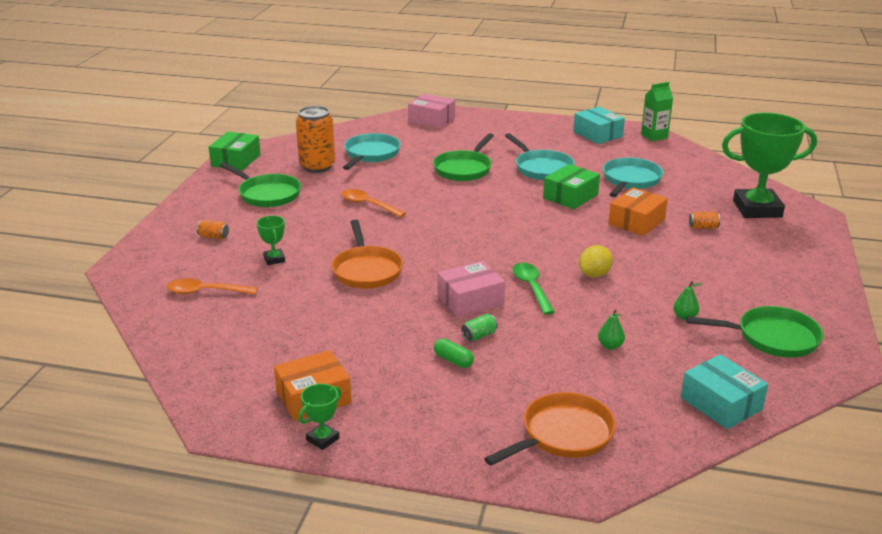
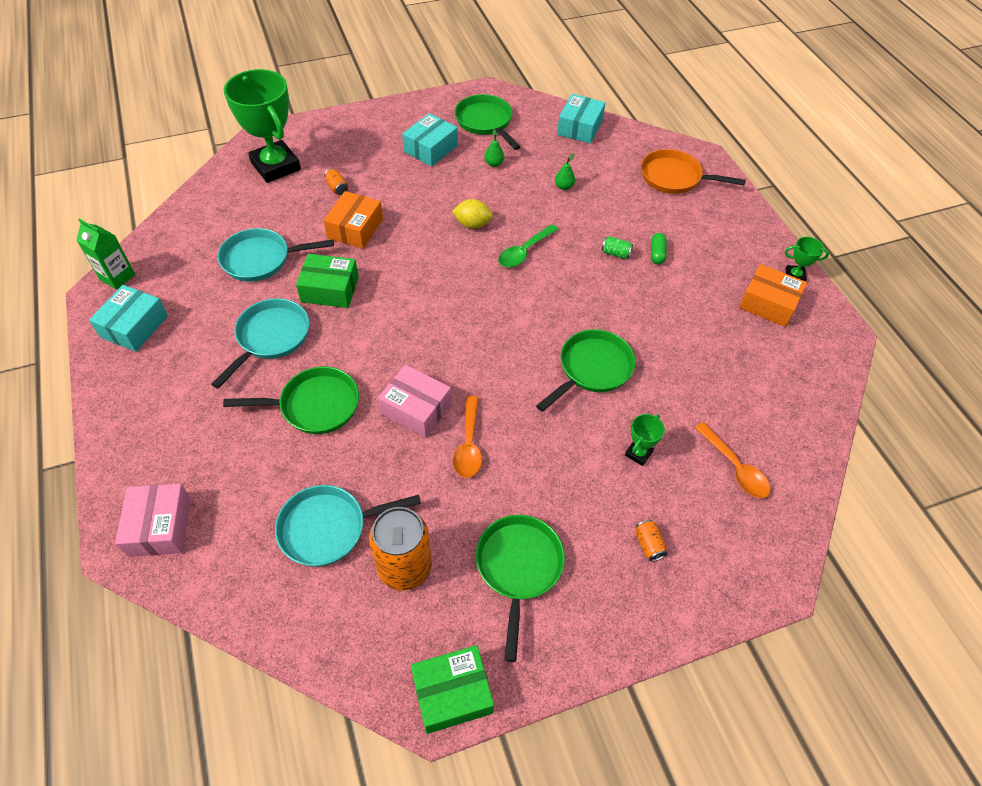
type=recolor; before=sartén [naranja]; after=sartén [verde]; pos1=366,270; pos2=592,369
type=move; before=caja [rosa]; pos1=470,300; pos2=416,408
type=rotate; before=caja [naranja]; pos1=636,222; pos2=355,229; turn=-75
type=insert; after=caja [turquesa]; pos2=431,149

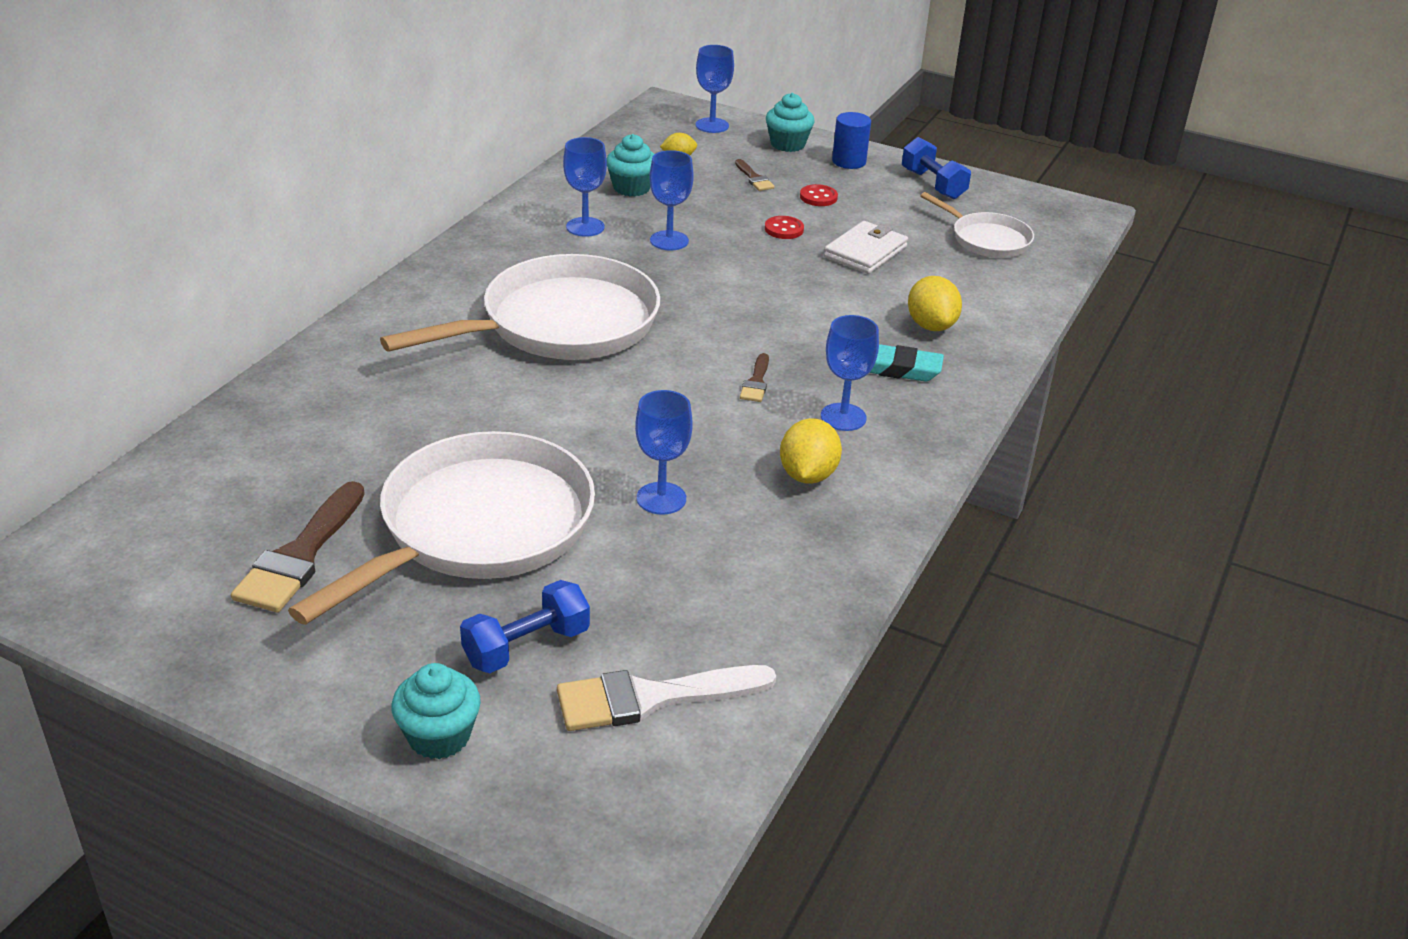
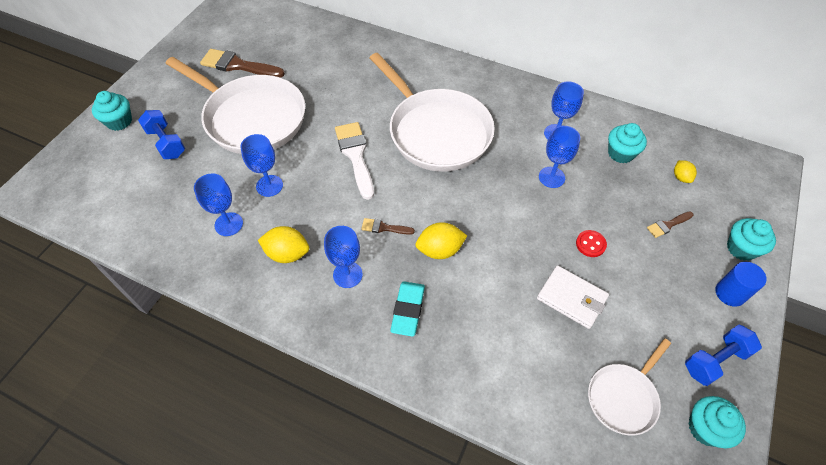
type=move; before=pincel [blanco]; pos1=651,698; pos2=355,155
type=move; before=copa [azul]; pos1=712,125; pos2=228,224
type=delete; before=botón [rojo]; pos1=818,197
type=move; before=limón [amarillo]; pos1=931,326; pos2=440,250
type=insert; after=magdalena [turquesa]; pos2=705,428

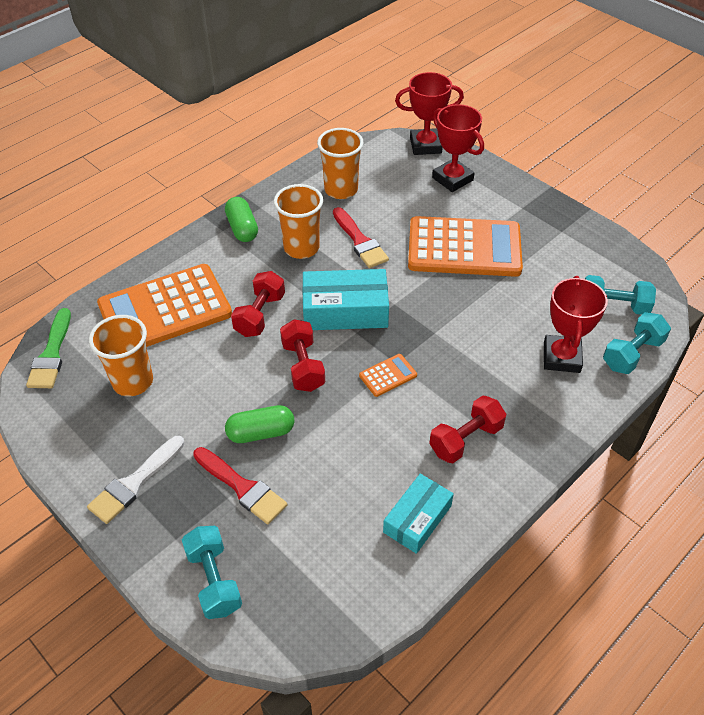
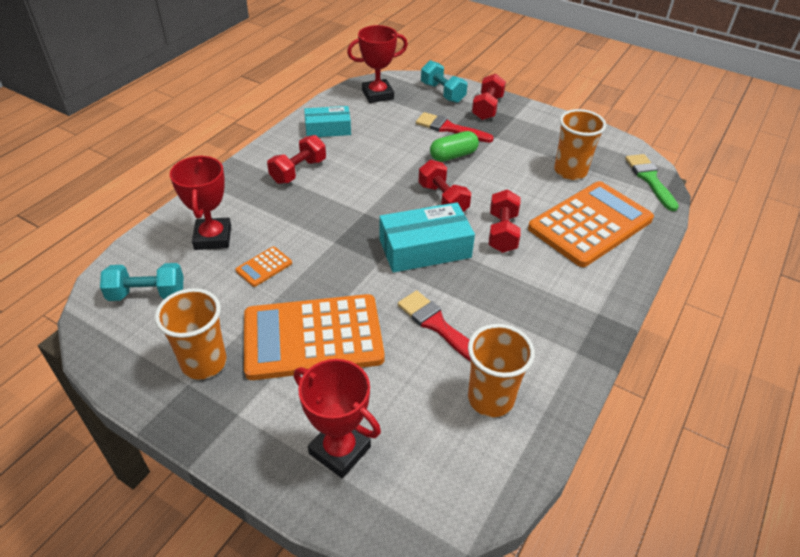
type=delete; before=pincel [blanco]; pos1=134,483
type=delete; before=cápsula [verde]; pos1=242,228
type=move; before=vaso [naranja]; pos1=301,248; pos2=204,363
type=move; before=calculadora [naranja]; pos1=388,375; pos2=264,267
type=rotate; before=caja [turquesa]; pos1=417,519; pos2=328,129; turn=60
type=move; before=trofeo [rojo]; pos1=425,145; pos2=377,95
type=delete; before=mancuerna [turquesa]; pos1=632,354
type=insert; after=mancuerna [rojo]; pos2=487,108

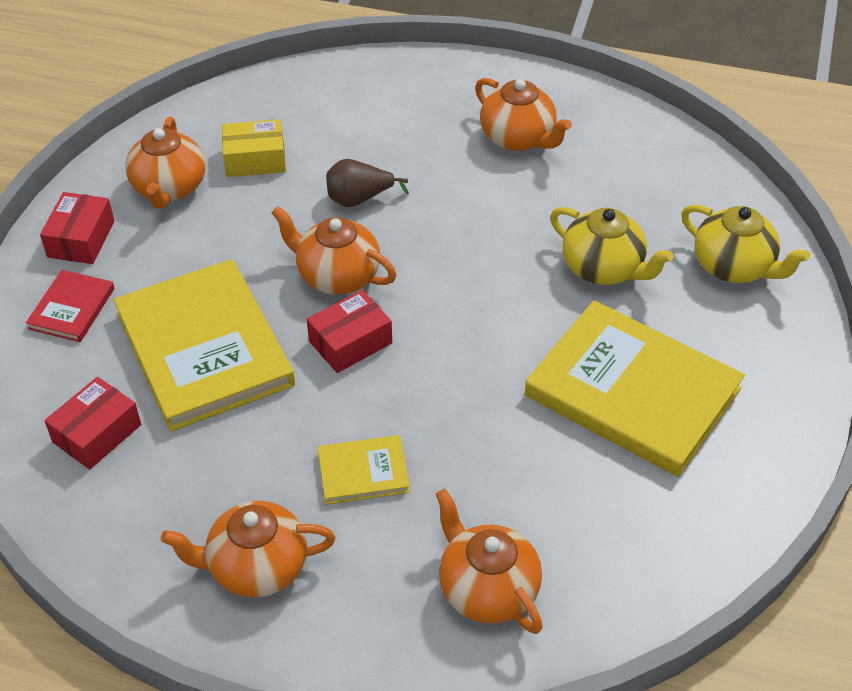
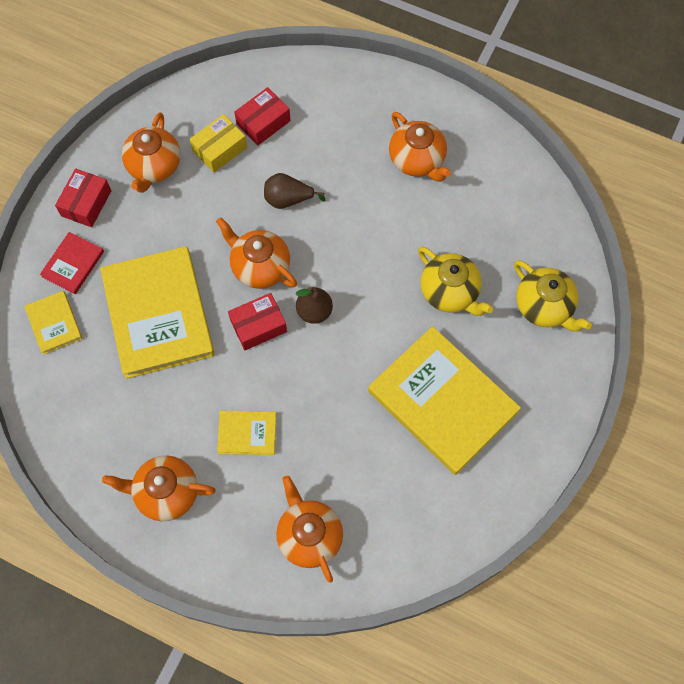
type=move; before=caja [rojo]; pos1=97,433; pos2=263,122
type=rotate; before=caja [amarillo]; pos1=255,159; pos2=220,149; turn=-45
type=insert; after=libro [amarillo]; pos2=54,323
type=insert; after=pera [marrón]; pos2=314,311

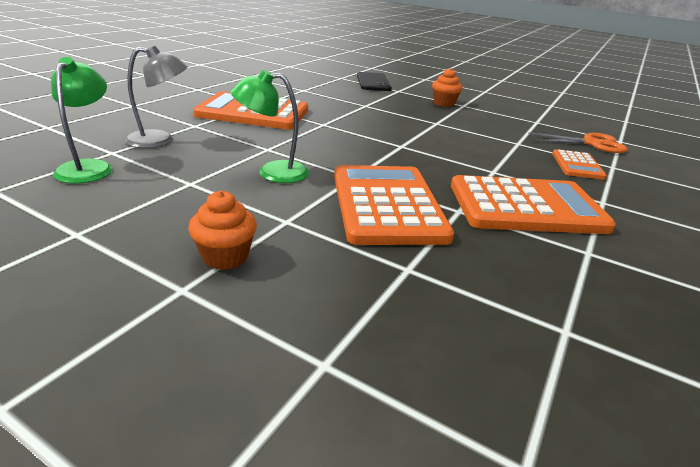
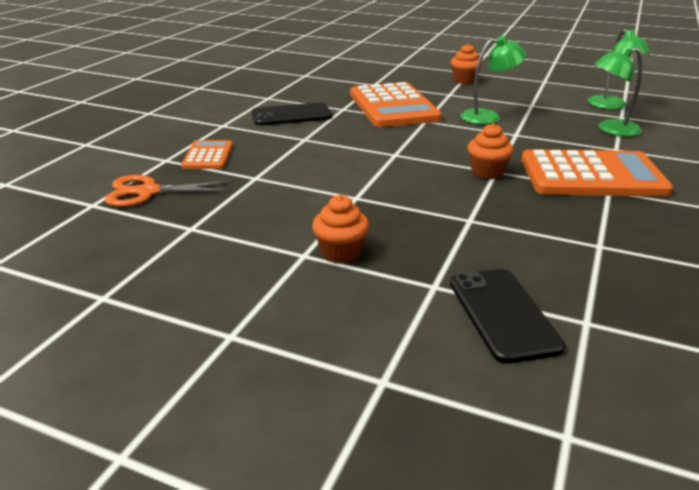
type=recolor; before=lámpara [gris]; after=lámpara [verde]; pos1=160,140; pos2=611,130
type=replace; before=calculadora [naranja]; after=móvil [negro]; pos1=526,207; pos2=291,115
type=insert; after=magdalena [naranja]; pos2=487,172

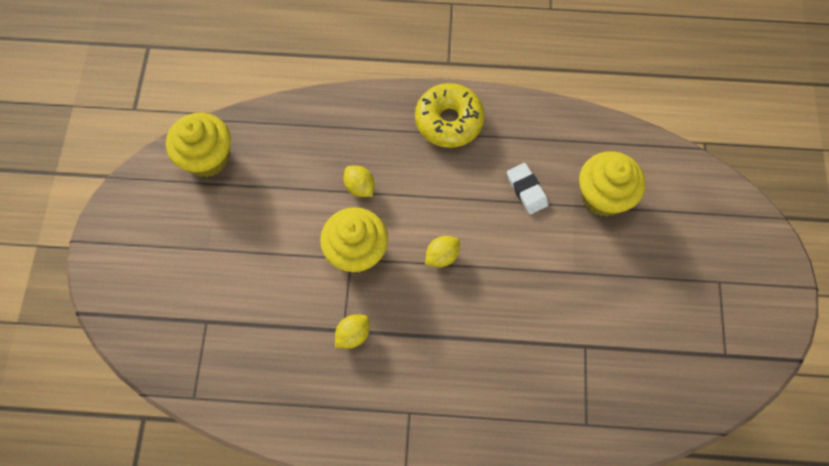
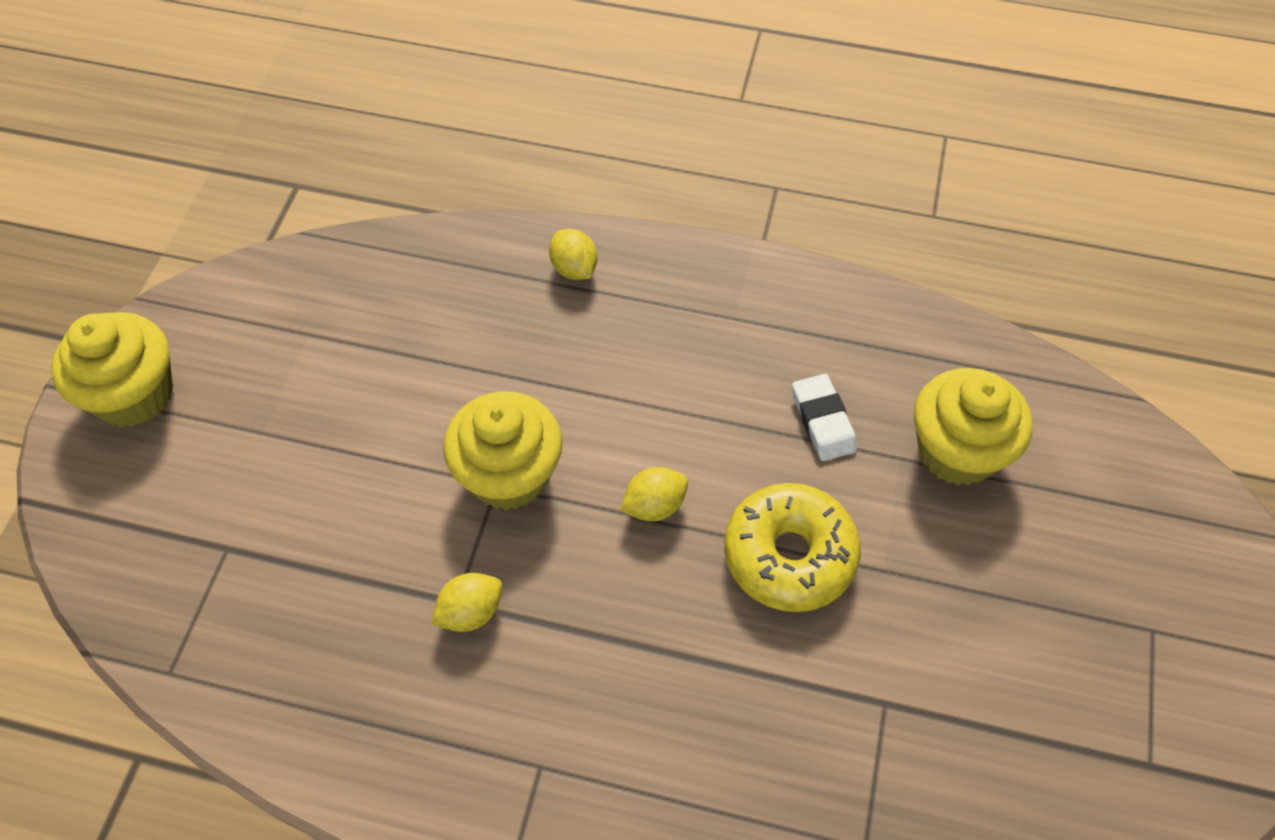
type=move; before=magdalena [amarillo]; pos1=207,157; pos2=134,394
type=move; before=limón [amarillo]; pos1=360,187; pos2=574,269
type=move; before=rosquilla [amarillo]; pos1=449,121; pos2=789,555

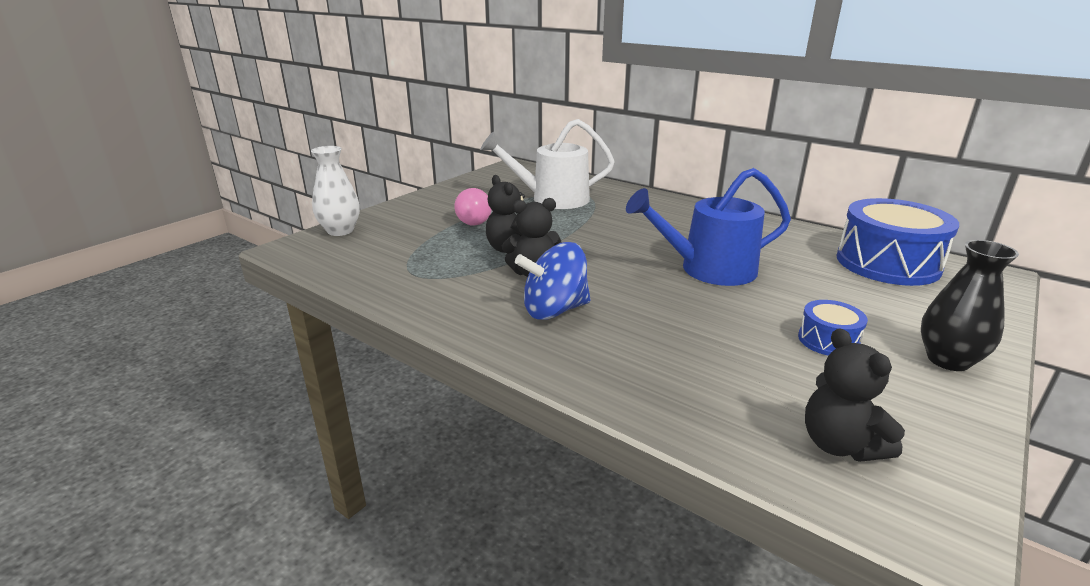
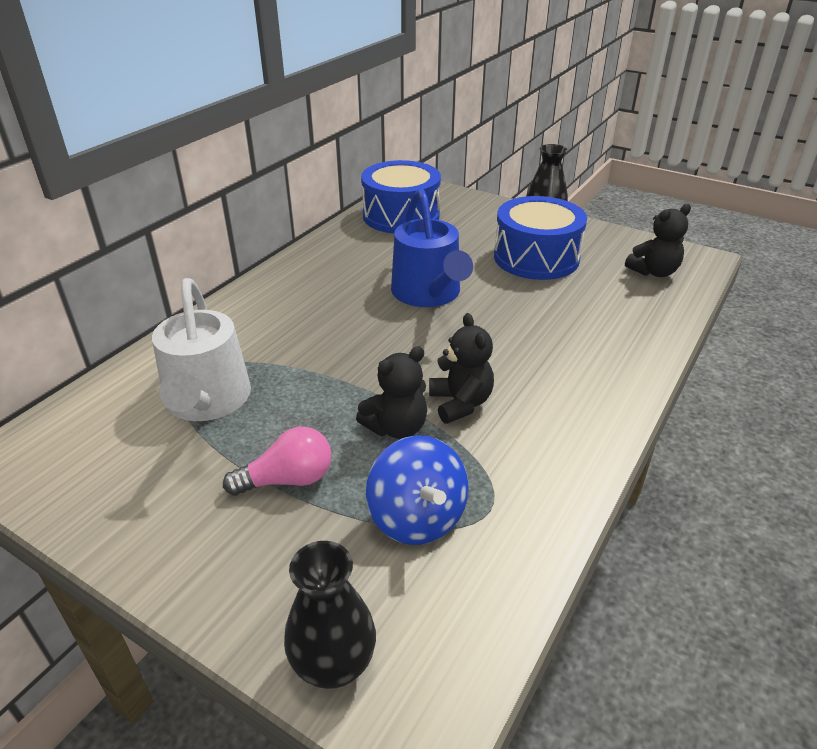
type=recolor; before=florero [blanco]; after=florero [negro]; pos1=340,231; pos2=333,664
type=move; before=peonza [azul]; pos1=554,310; pos2=417,517
type=resize; before=tambor [azul]; pos1=828,340; pos2=536,257; scale=2.09

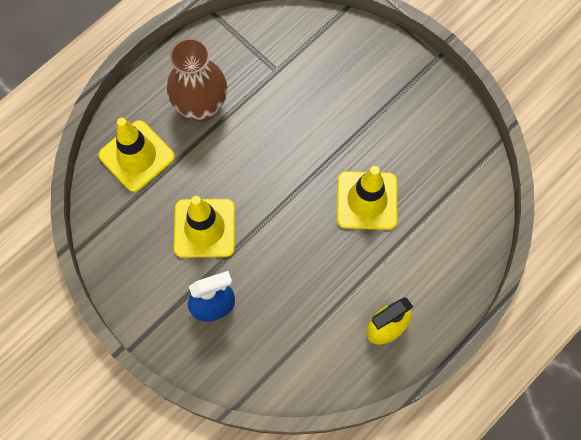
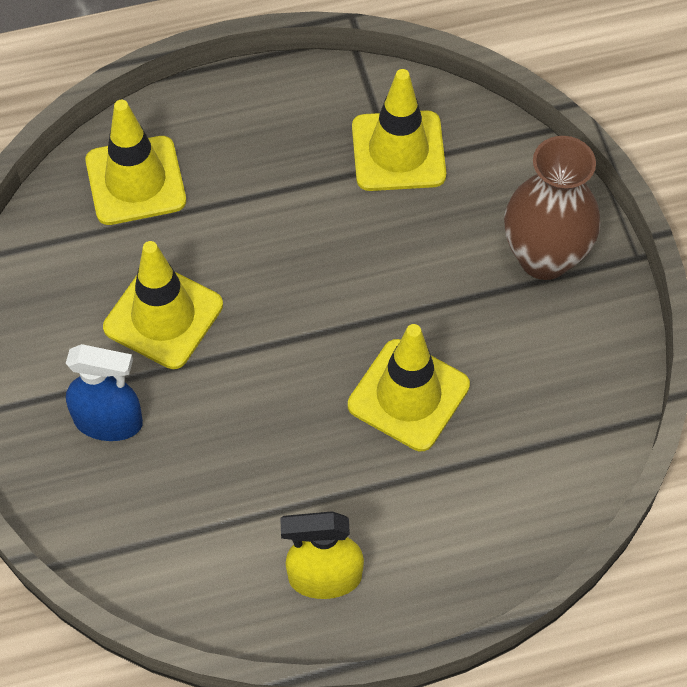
type=move; before=florero [marrón]; pos1=201,107; pos2=544,257
type=insert; after=cono de tráfico [amarillo]; pos2=398,151

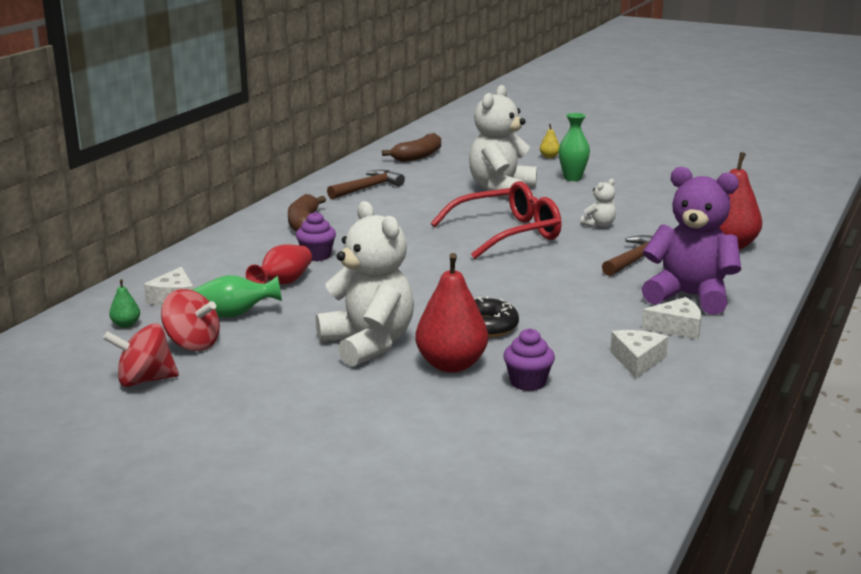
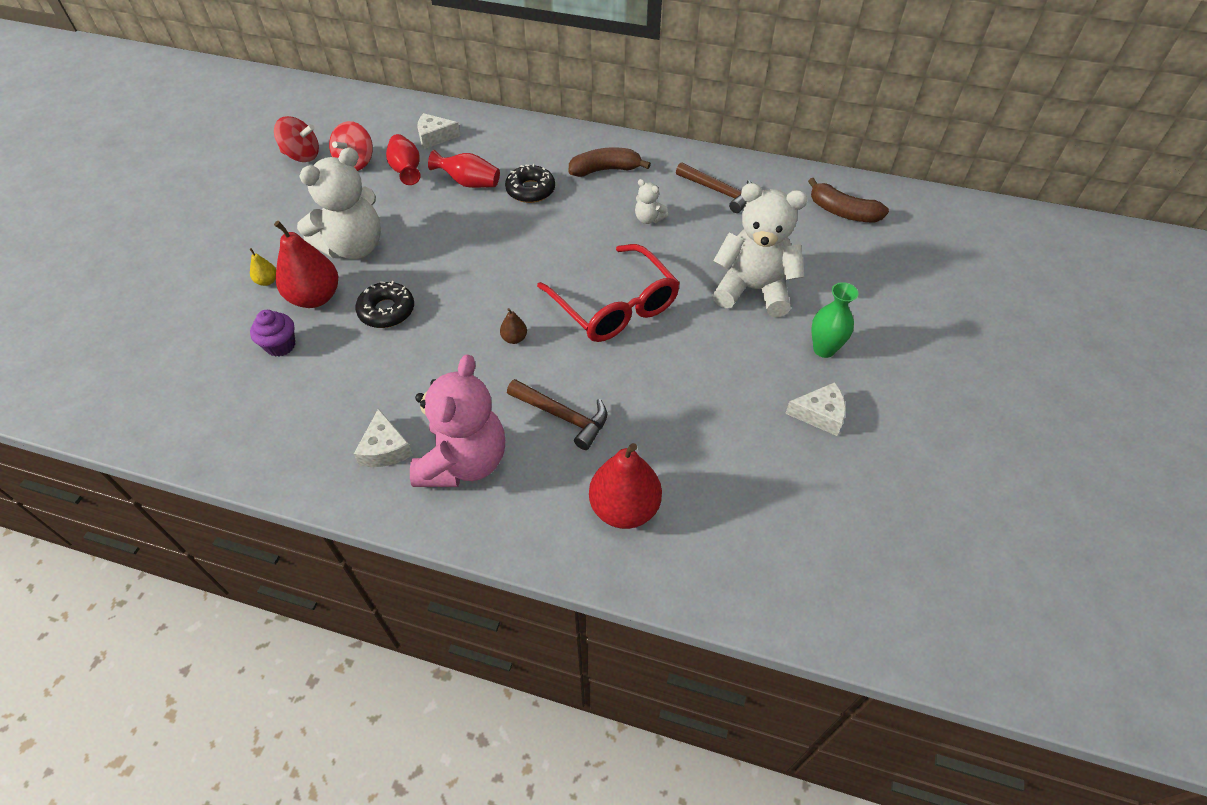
type=rotate; before=peonza [rojo]; pos1=145,380; pos2=302,156; turn=120
type=delete; before=pera [verde]; pos1=126,325
type=recolor; before=florero [verde]; after=florero [rojo]; pos1=233,315; pos2=406,170
type=replace; before=magdalena [morado]; after=rosquilla [negro]; pos1=316,256; pos2=530,190
type=move; before=pera [amarillo]; pos1=549,157; pos2=267,281
type=move; before=osito [blanco]; pos1=599,225; pos2=648,219
type=move; before=queso [blanco]; pos1=637,361; pos2=819,414
type=recolor; before=osito [morado]; after=osito [rosa]; pos1=690,296; pos2=464,462
type=insert; after=pera [marrón]; pos2=514,338

